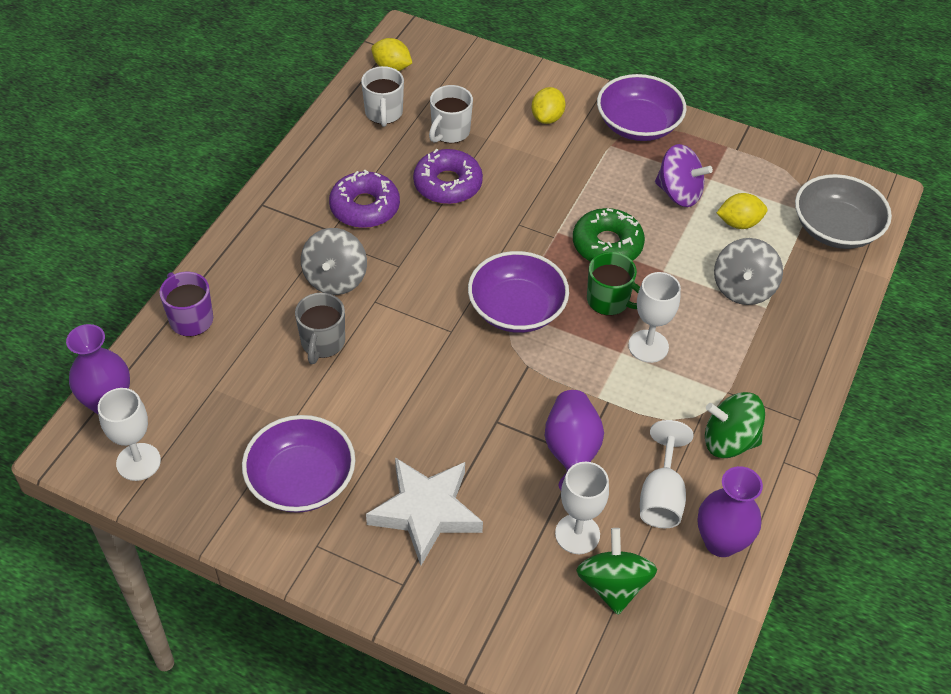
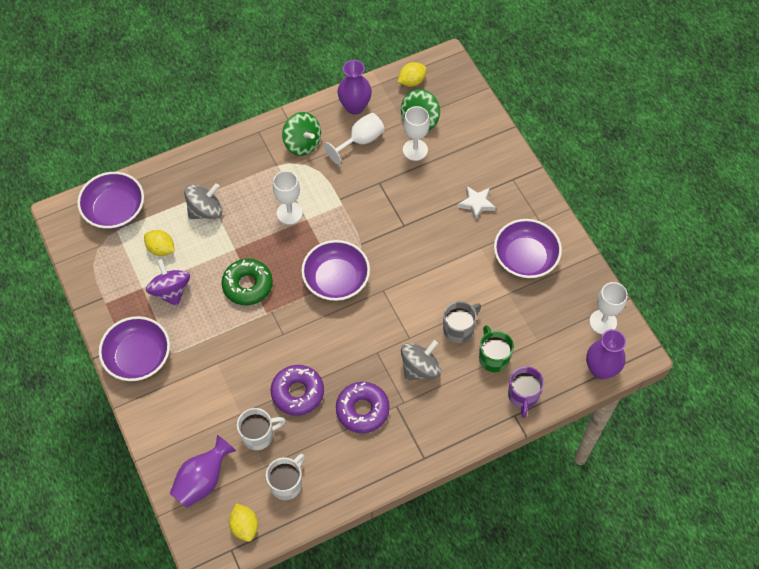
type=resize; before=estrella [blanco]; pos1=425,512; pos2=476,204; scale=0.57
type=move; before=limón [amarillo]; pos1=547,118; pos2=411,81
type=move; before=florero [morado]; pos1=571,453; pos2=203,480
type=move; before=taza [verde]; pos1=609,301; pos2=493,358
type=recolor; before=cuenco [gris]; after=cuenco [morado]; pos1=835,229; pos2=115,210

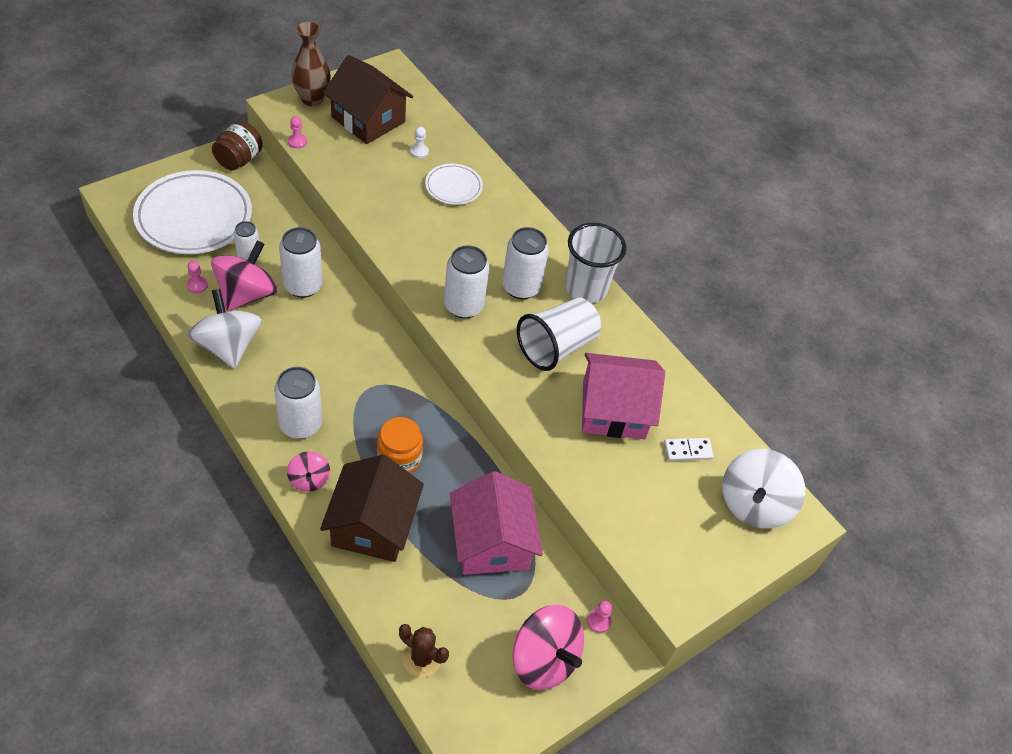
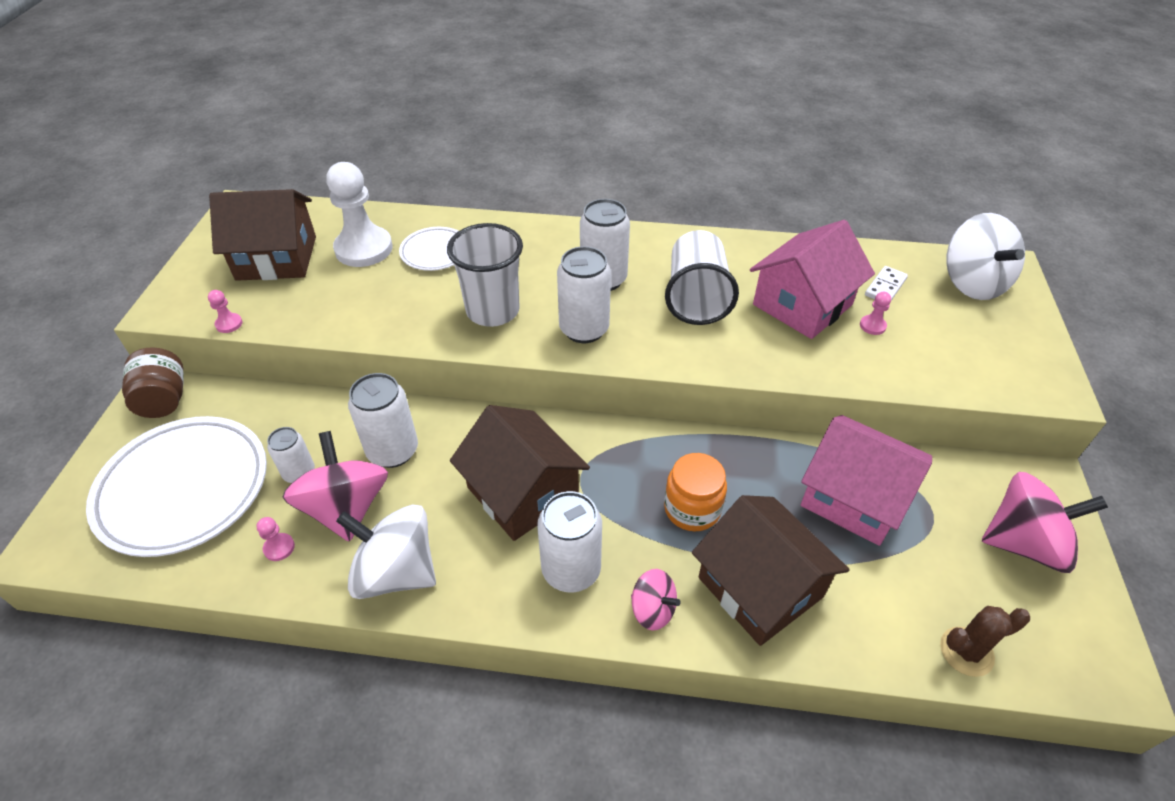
type=delete; before=florero [marrón]; pos1=312,99
type=resize; before=peón [blanco]; pos1=419,152; pos2=364,249; scale=2.47
type=move; before=vaso [blanco]; pos1=586,288; pos2=493,311
type=move; before=peón [rosa]; pos1=599,621; pos2=872,326
type=insert; after=casa [marrón]; pos2=522,492

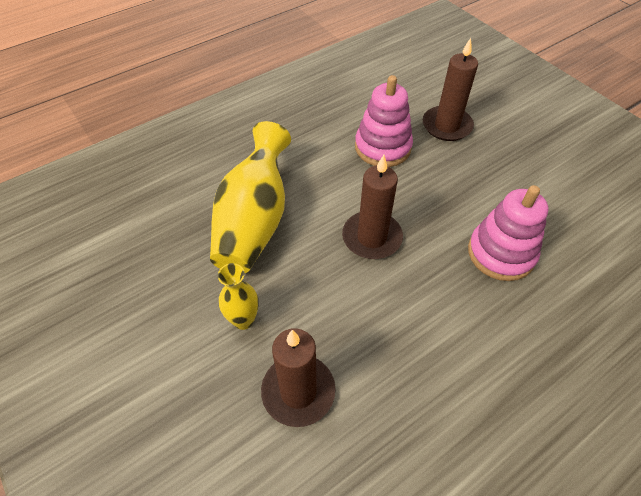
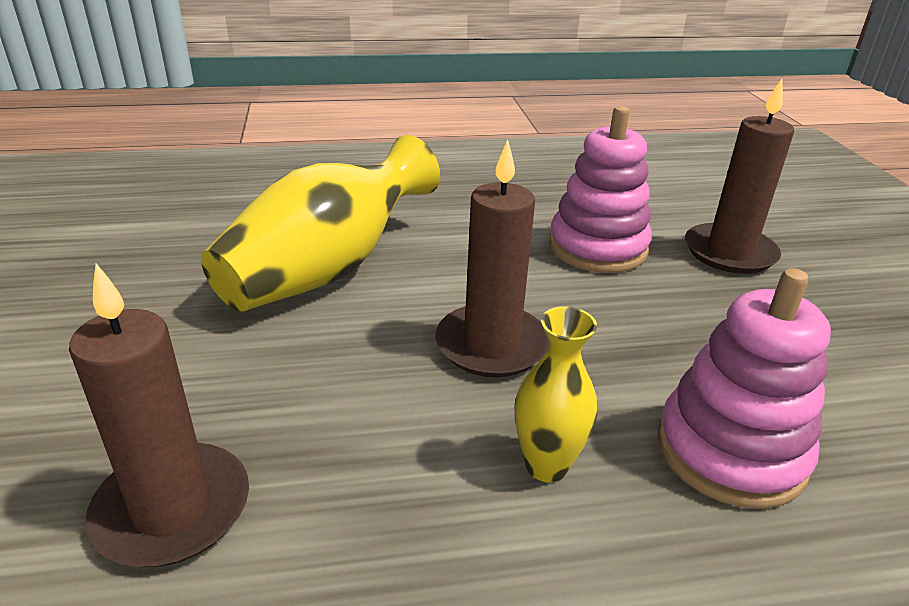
type=move; before=florero [amarillo]; pos1=243,320; pos2=546,465

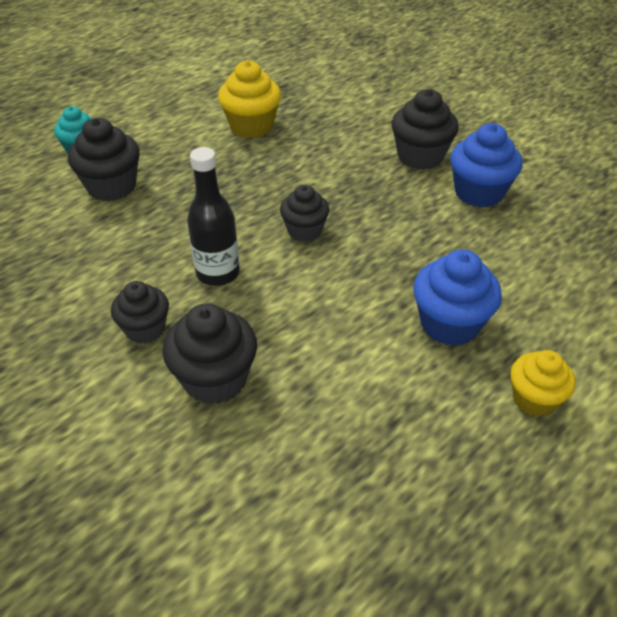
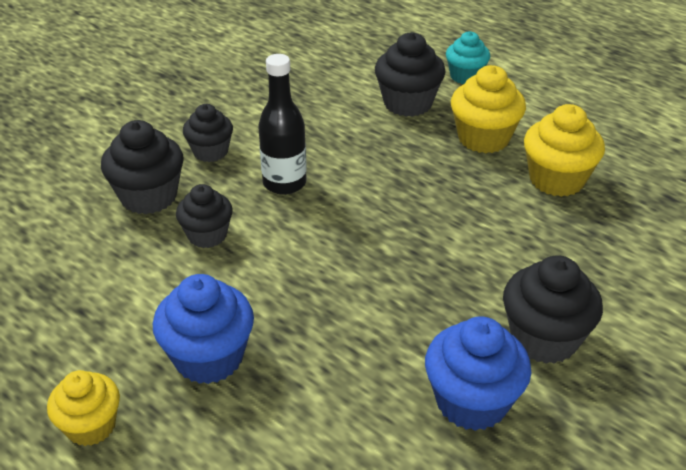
type=move; before=magdalena [negro]; pos1=304,231; pos2=207,235
type=insert; after=magdalena [amarillo]; pos2=483,138

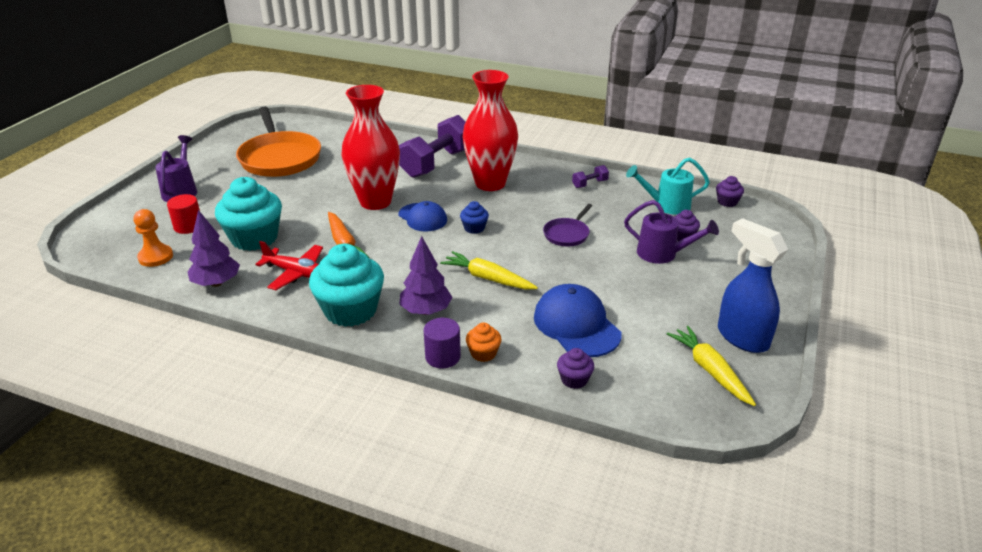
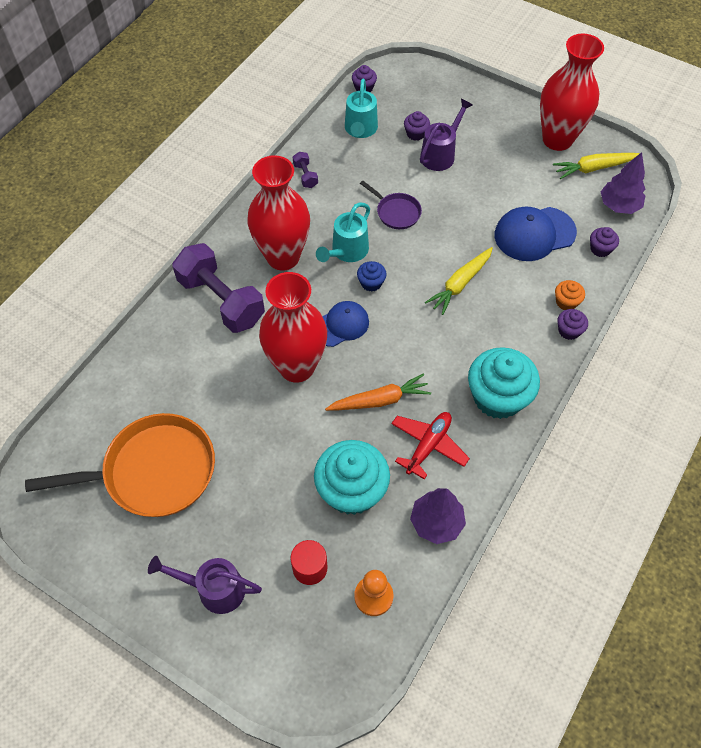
type=move; before=árbol [morado]; pos1=426,311; pos2=619,206
type=replace; before=cilindro [morado]; after=magdalena [morado]; pos1=443,357; pos2=569,331
type=replace; before=pulverizador [azul]; after=florero [rojo]; pos1=742,337; pos2=557,139
type=insert; after=regadera [turquesa]; pos2=346,252

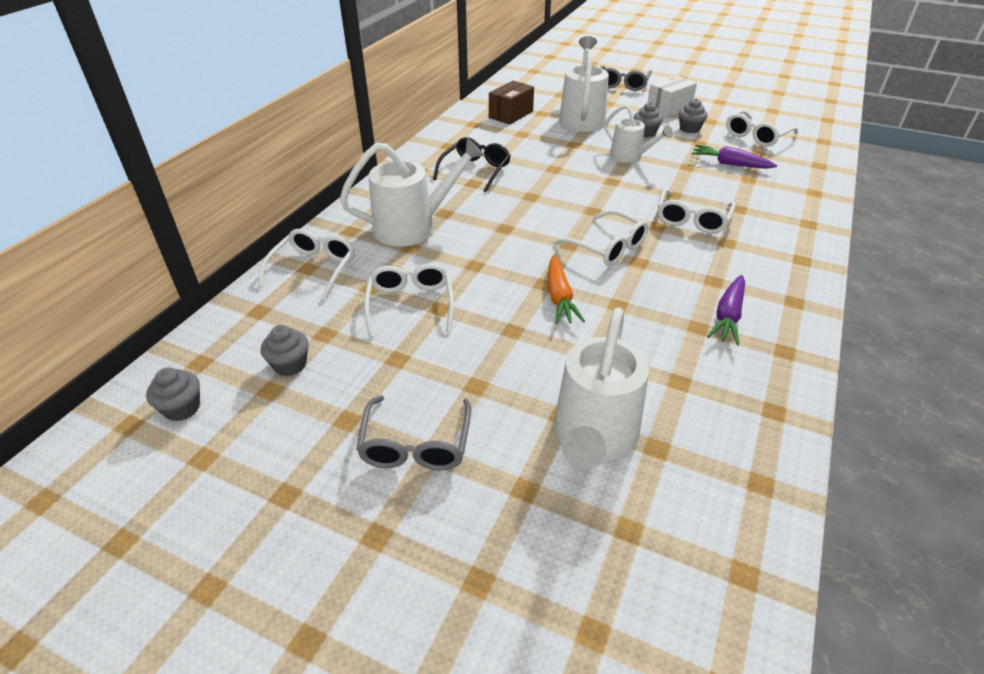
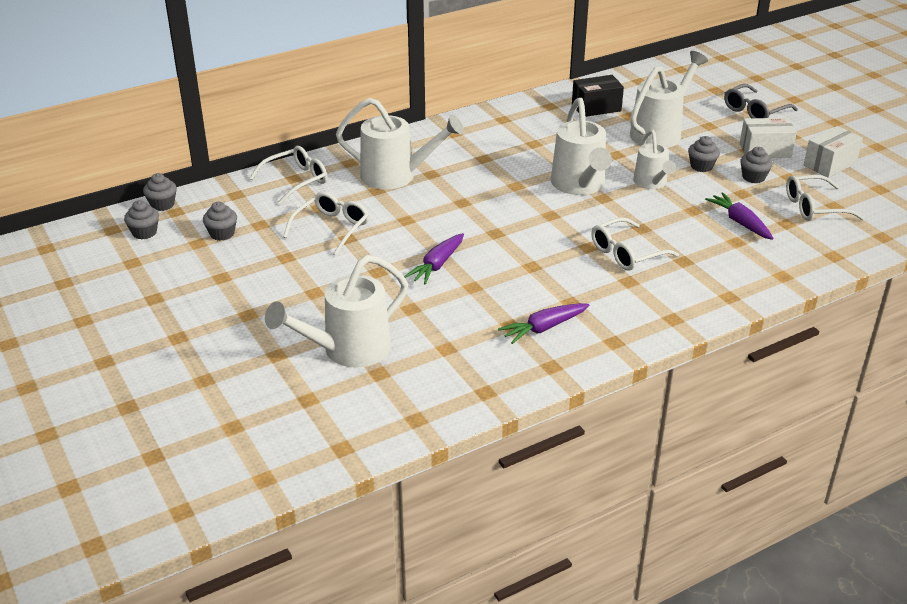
type=delete; before=gafas [gris]; pos1=416,445
type=delete; before=gafas [negro]; pos1=475,170
type=recolor; before=caja [marrón]; after=caja [negro]; pos1=511,114; pos2=596,108
type=recolor; before=zanahoria [naranja]; after=zanahoria [morado]; pos1=559,297; pos2=437,265
type=delete; before=gafas [blanco]; pos1=608,247
type=insert; after=magdalena [gris]; pos2=162,204
type=insert; after=regadera [blanco]; pos2=579,185
type=insert; after=caja [blanco]; pos2=829,164

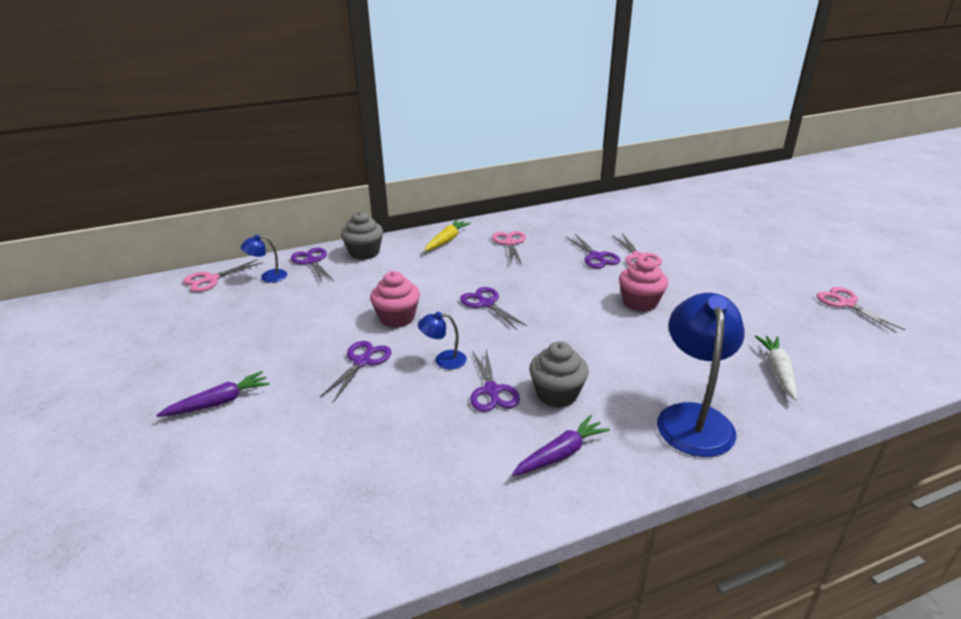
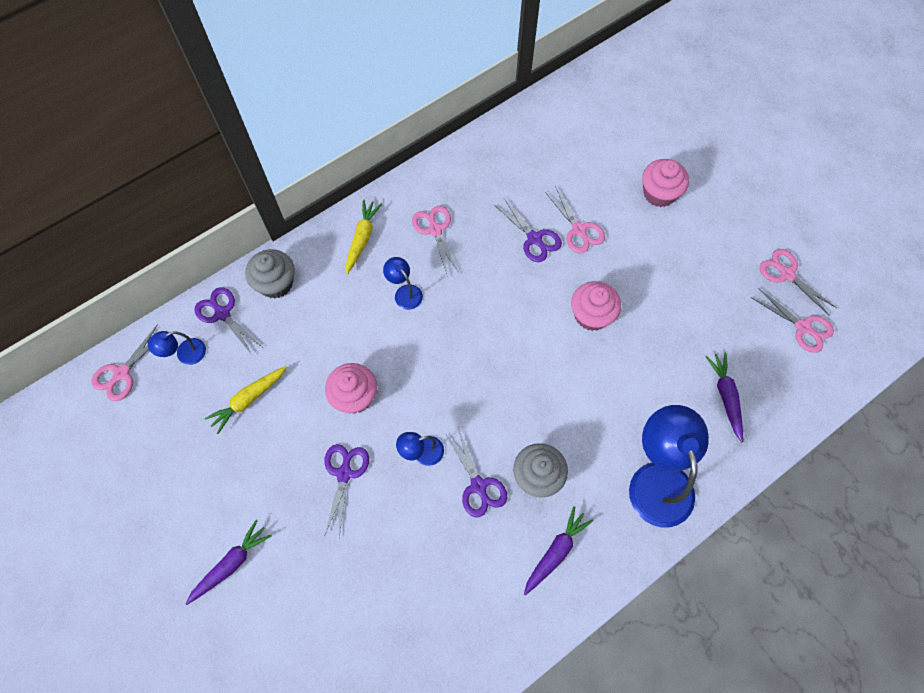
type=delete; before=tijeras [morado]; pos1=486,303
type=recolor; before=zanahoria [blanco]; after=zanahoria [morado]; pos1=777,371; pos2=725,396
type=insert; after=zanahoria [amarillo]; pos2=248,400
type=insert; after=lámpara [azul]; pos2=404,292
type=insert; after=magdalena [rosa]; pos2=659,193
type=insert; after=tijeras [rosa]; pos2=803,327

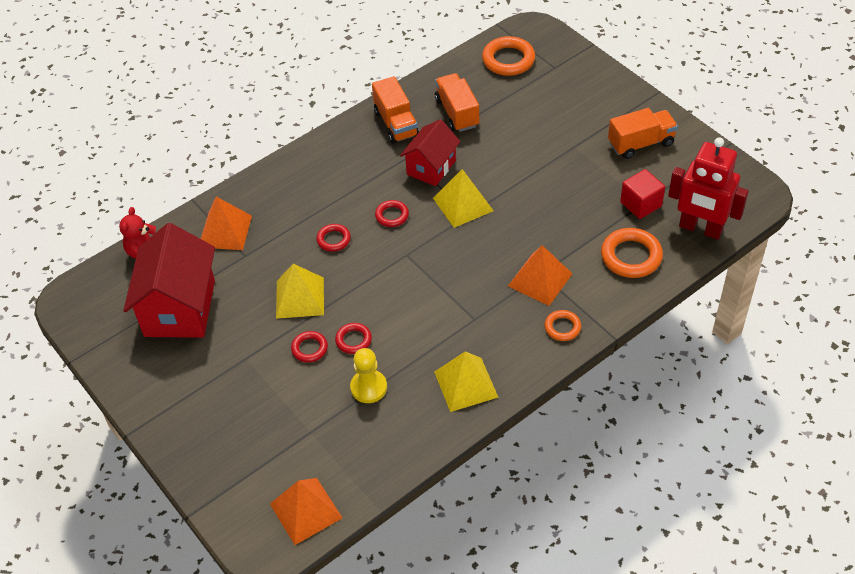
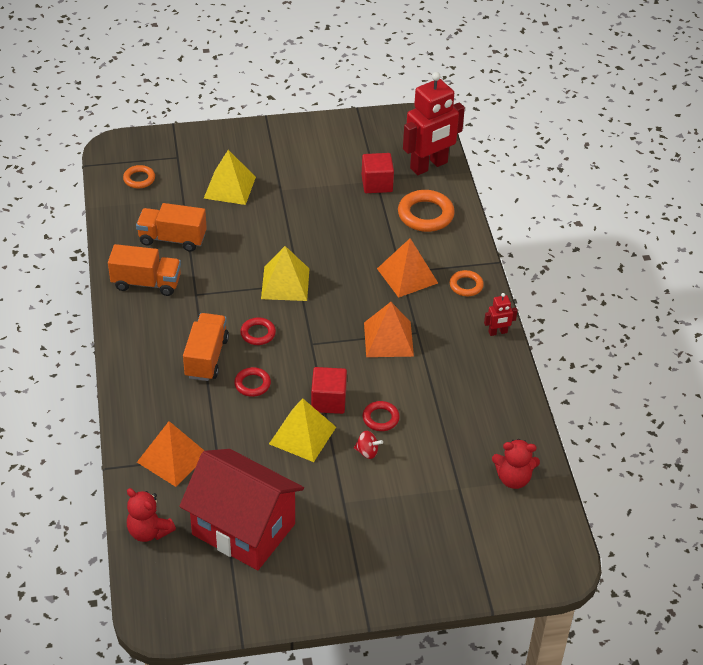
type=move; before=pirámide [naranja]; pos1=306,511; pos2=388,339
type=replace; before=anillo [rojo]; after=peonza [rojo]; pos1=309,348; pos2=367,452
type=delete; before=peón [amarillo]; pos1=368,387
type=delete; before=casa [rojo]; pos1=431,167
type=move; before=pirámide [amarillo]; pos1=466,384; pos2=230,187
type=resize; before=anillo [naranja]; pos1=508,60; pos2=139,179; scale=0.57
type=move; before=camión [naranja]; pos1=641,143; pos2=206,358
type=insert; after=cubo [rojo]; pos2=328,401
type=insert; after=robot [rojo]; pos2=498,332
type=insert; after=osito [rojo]; pos2=513,478

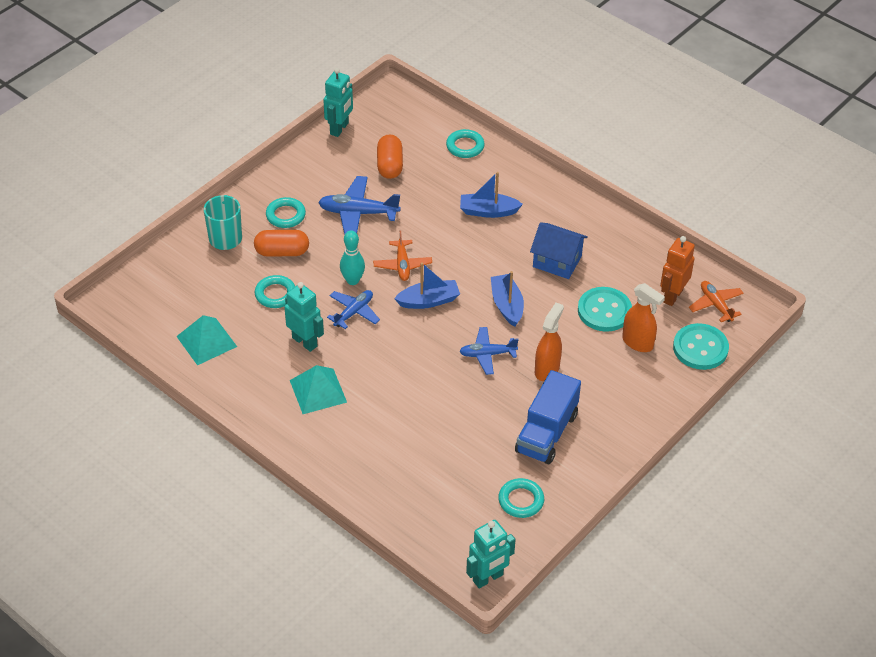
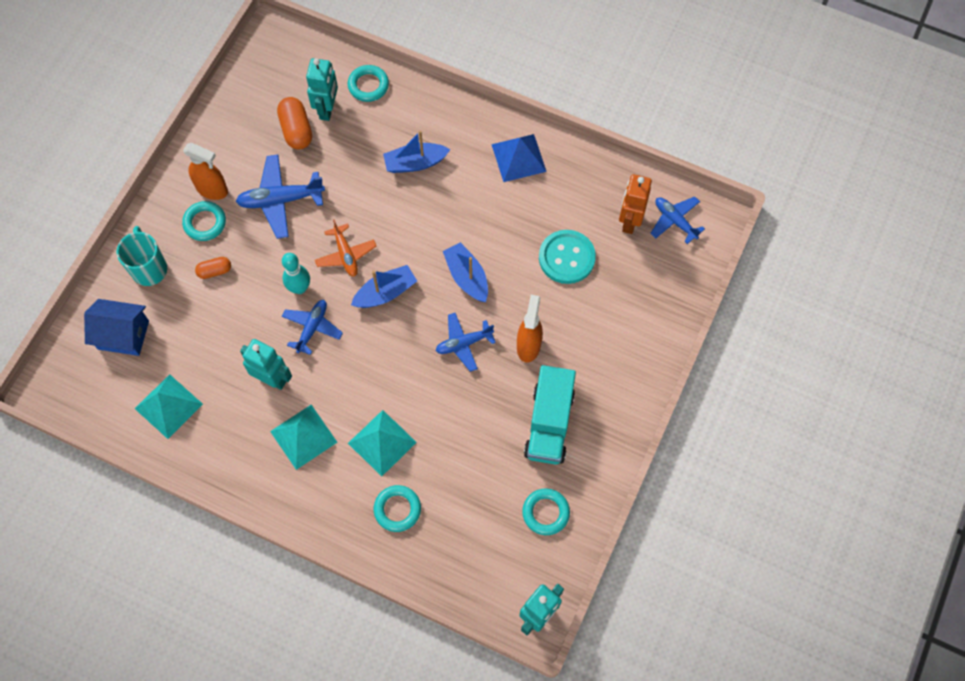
type=resize; before=cápsula [naranja]; pos1=282,252; pos2=215,271; scale=0.6
type=move; before=anillo [turquesa]; pos1=275,294; pos2=397,509
type=move; before=robot [turquesa]; pos1=339,129; pos2=327,109
type=recolor; before=camión [azul]; after=camión [turquesa]; pos1=546,433; pos2=549,423
type=move; before=casa [azul]; pos1=557,261; pos2=123,335
type=move; before=pulverizador [naranja]; pos1=638,343; pos2=212,189
type=delete; before=botón [turquesa]; pos1=700,348
type=recolor; before=avión [naranja]; after=avión [azul]; pos1=716,305; pos2=675,221
type=insert; after=pirámide [turquesa]; pos2=382,442
type=insert; after=pirámide [azul]; pos2=518,158

